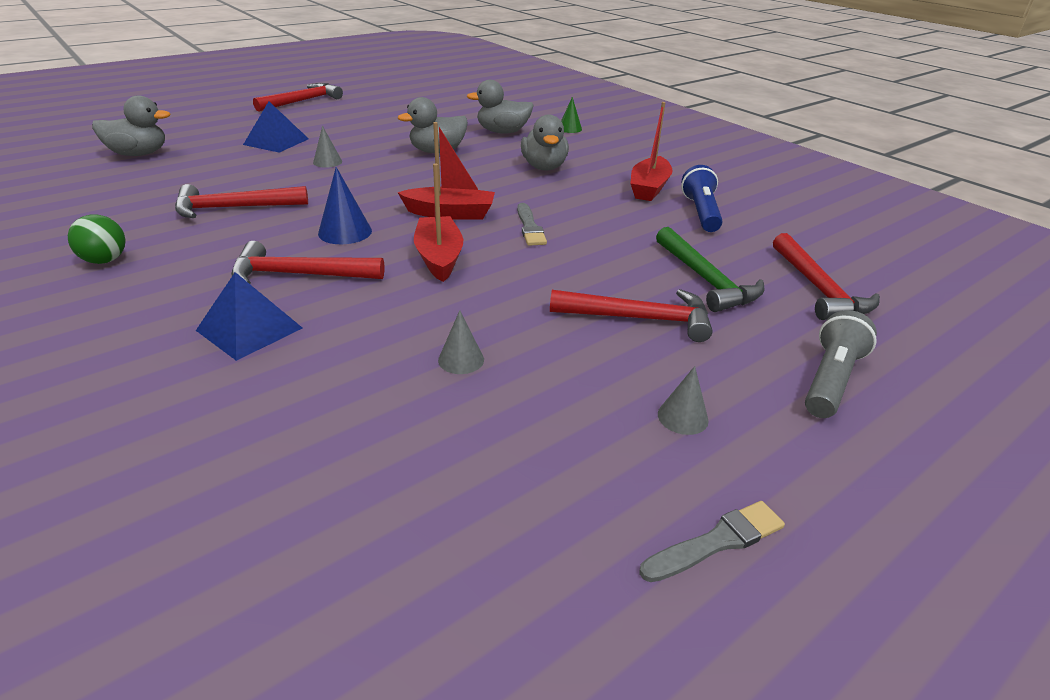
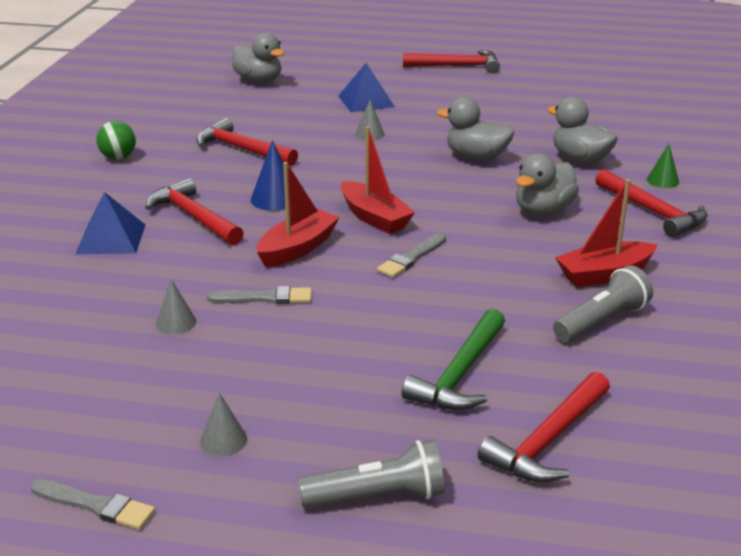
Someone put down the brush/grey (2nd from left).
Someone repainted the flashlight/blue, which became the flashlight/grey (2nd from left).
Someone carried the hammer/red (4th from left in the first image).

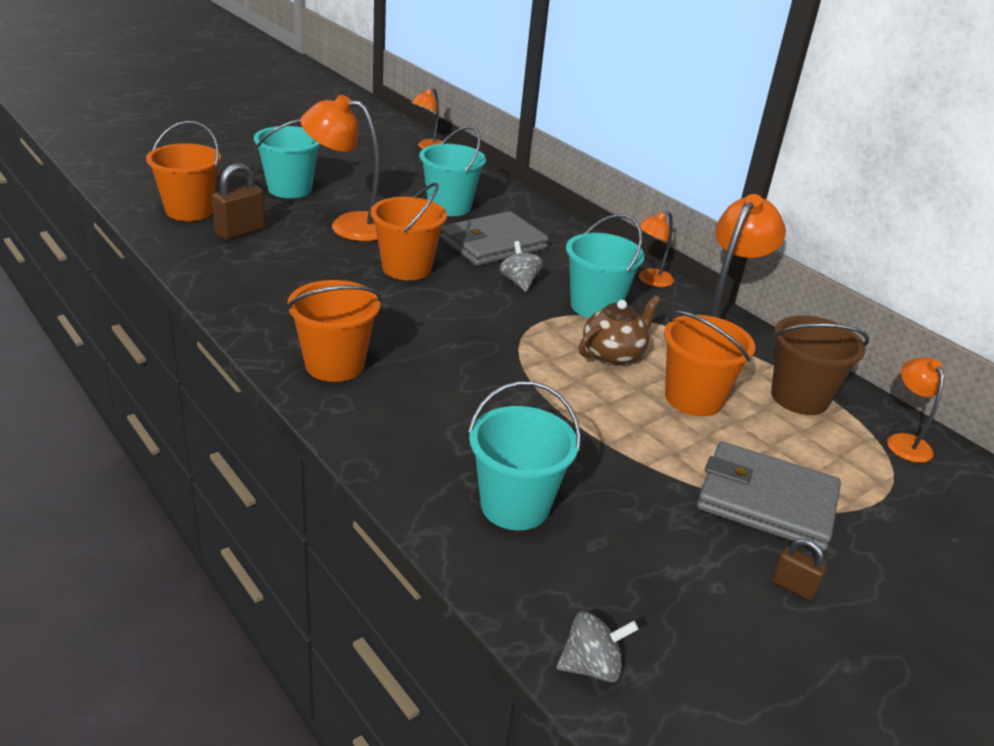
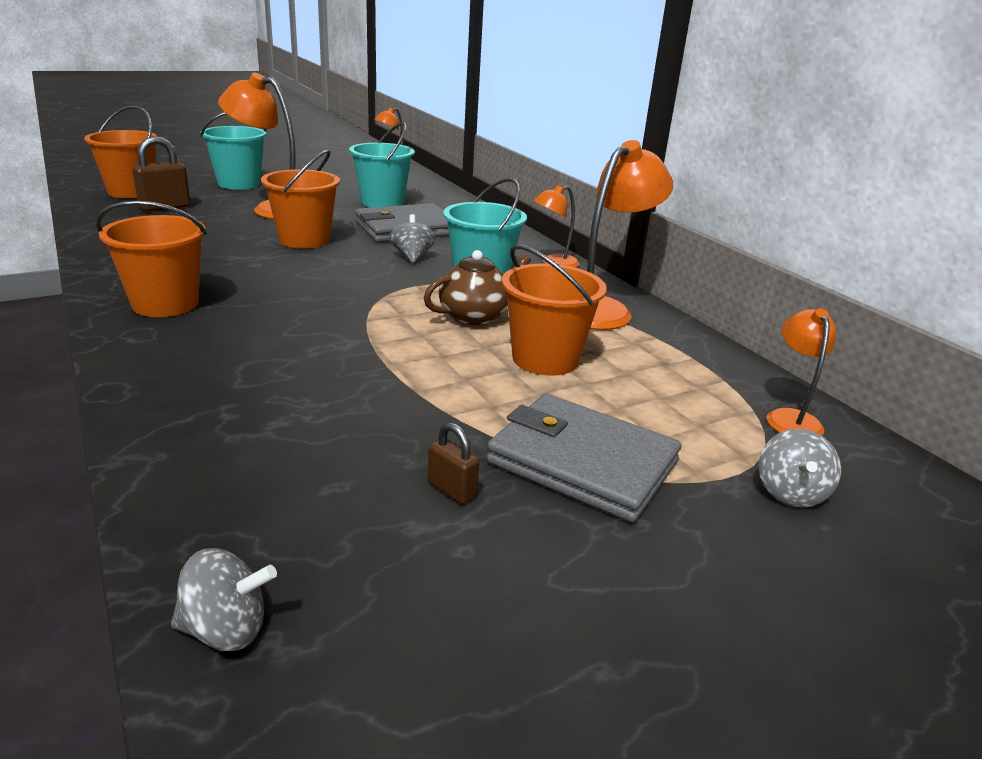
Someone carried the padlock/brown (2nd from left).
Someone put down the spinning top/grey (3rd from left).
Someone took away the bucket/turquoise (3rd from left).
Someone took away the bucket/brown.

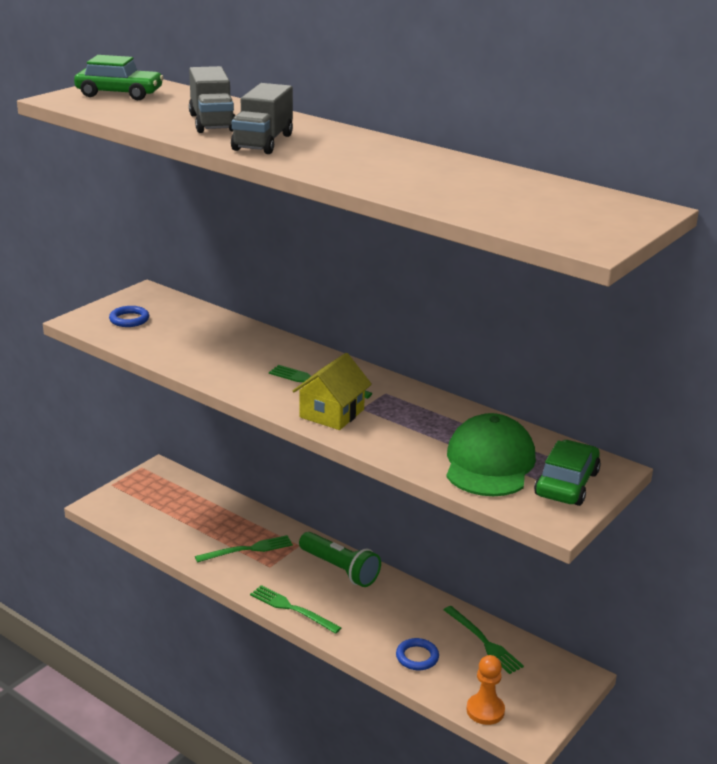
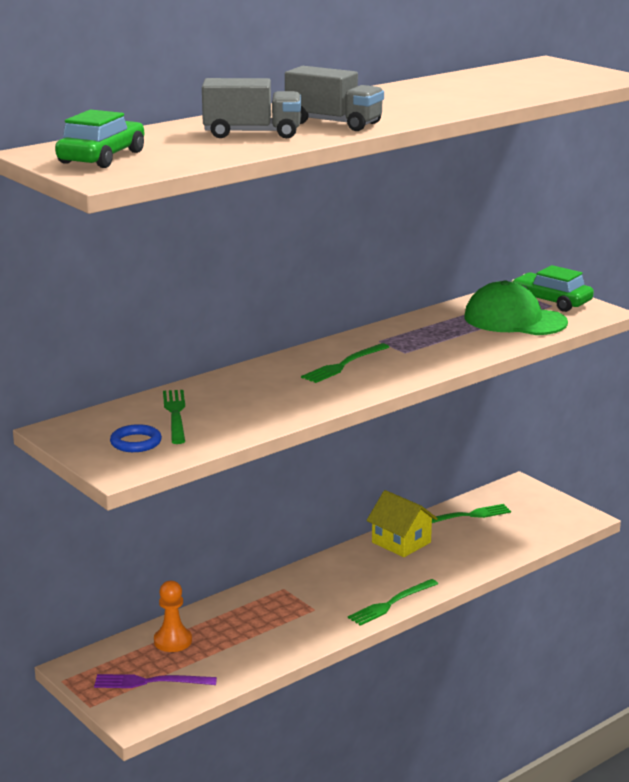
Someone put down the fork/purple.
Someone carried the pawn/orange.
Someone carried the fork/green (1st from left).
Someone carried the house/yellow.
Someone took away the flashlight/green.
Someone took away the ring/blue (2nd from left).

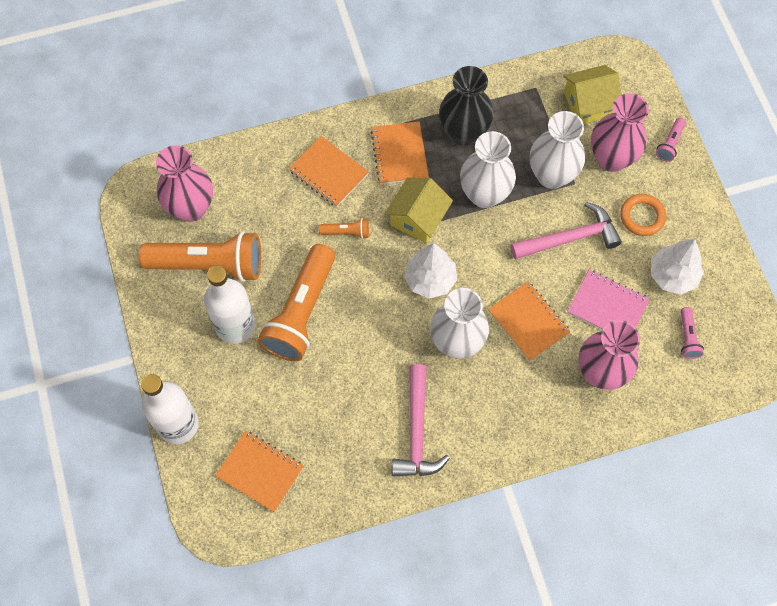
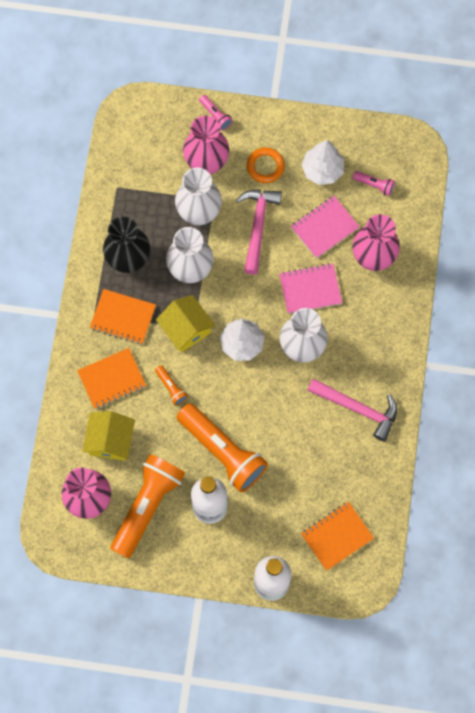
Someone carried the house/yellow (2nd from left in the first image).
Someone rotated the flashlight/orange (3rd from left in the first image) by 120 degrees clockwise.
Someone repainted the notebook/orange (4th from left), which became the notebook/pink (1st from left).

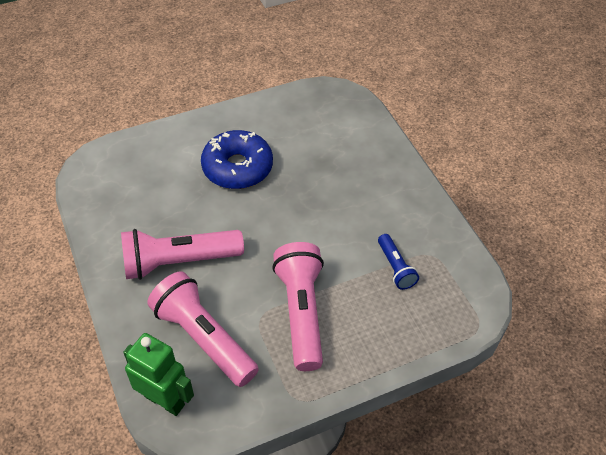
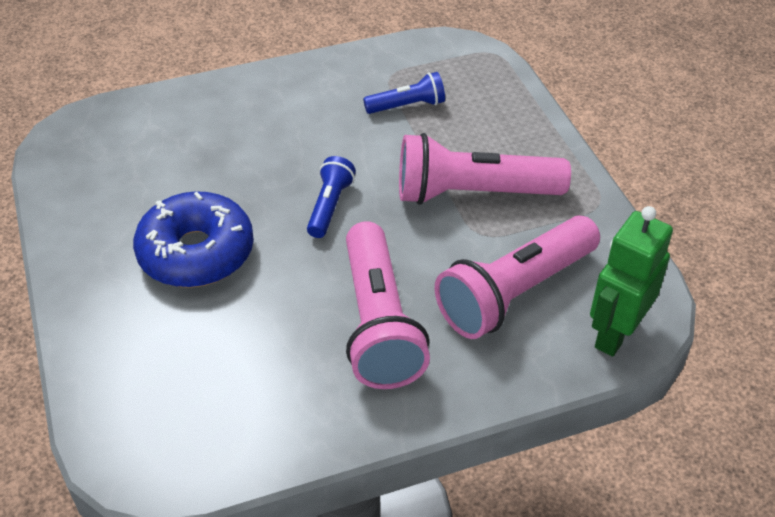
Someone put down the flashlight/blue (1st from left).

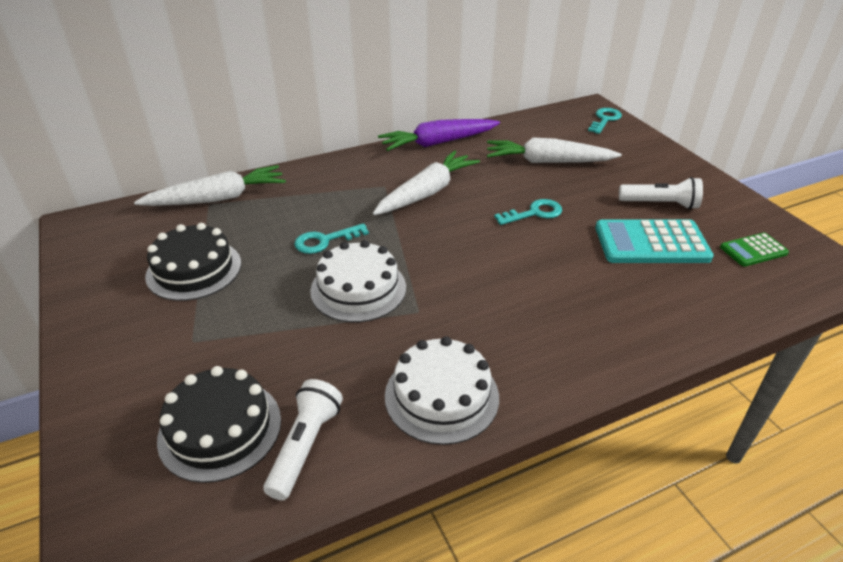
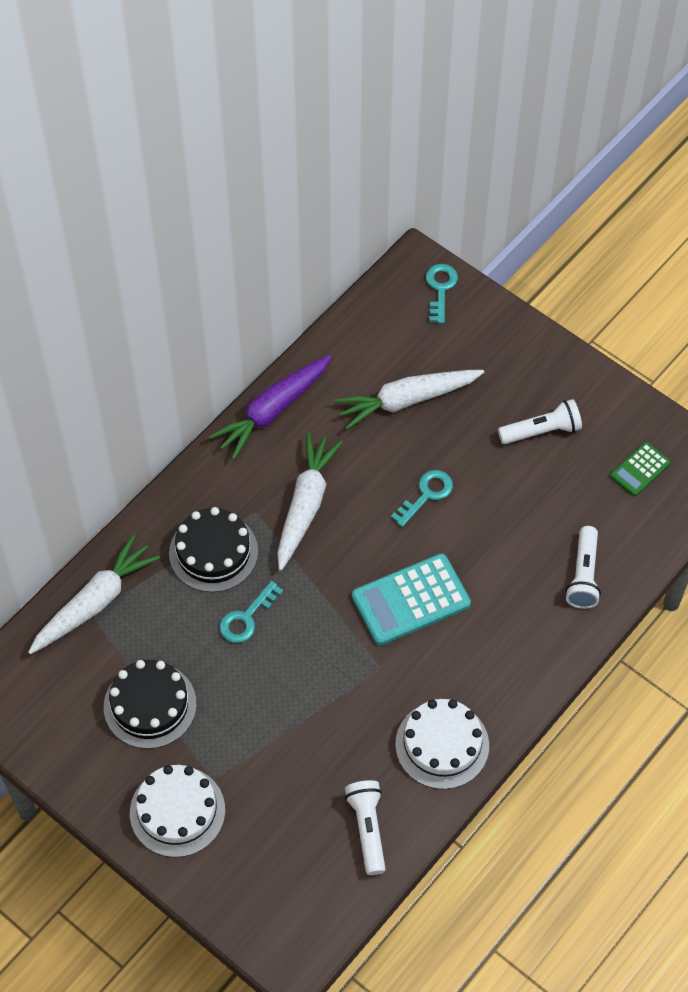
Someone carried the cake/white (1st from left).
Someone carried the cake/black (2nd from left).
Someone carried the calculator/turquoise.
Someone put down the flashlight/white (3rd from left).

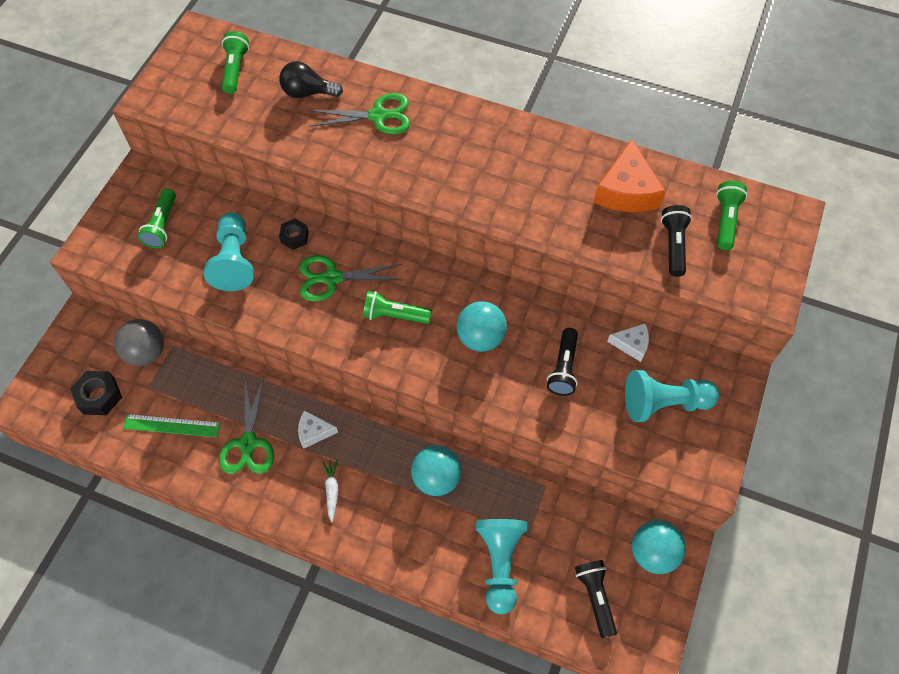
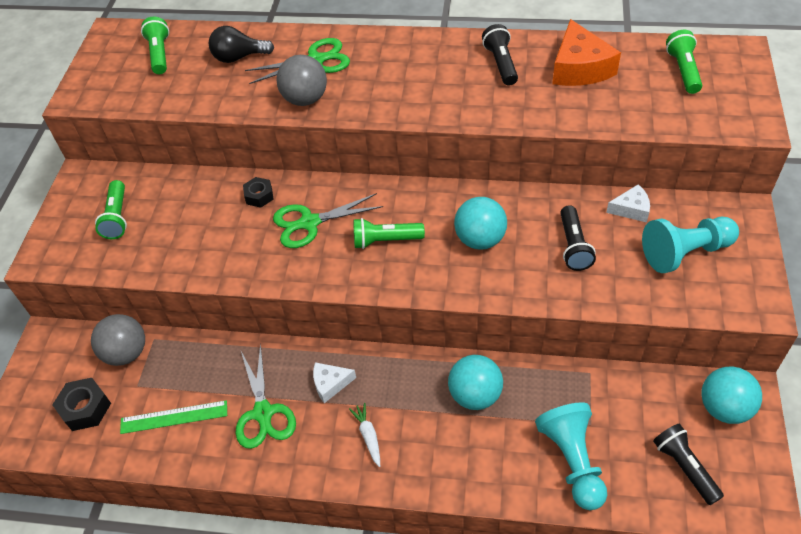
Someone put down the ball/grey (2nd from left).
Someone carried the flashlight/black (3rd from left in the first image).
Someone took away the pawn/turquoise (1st from left).

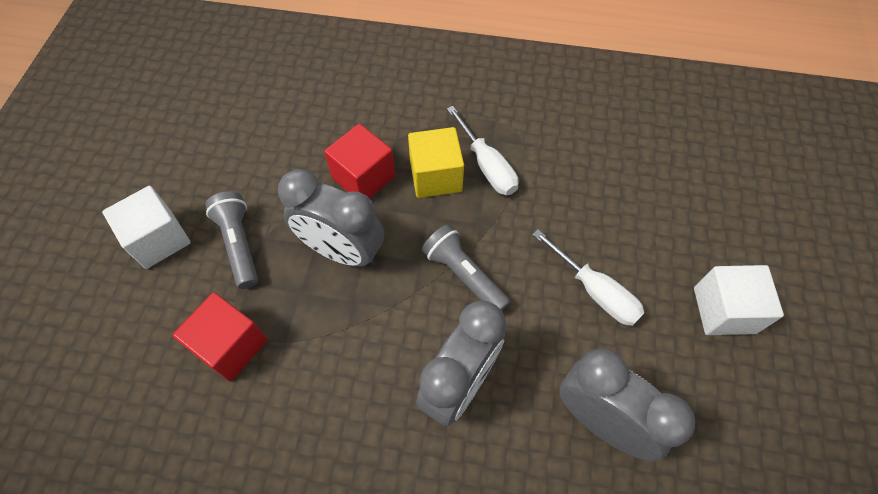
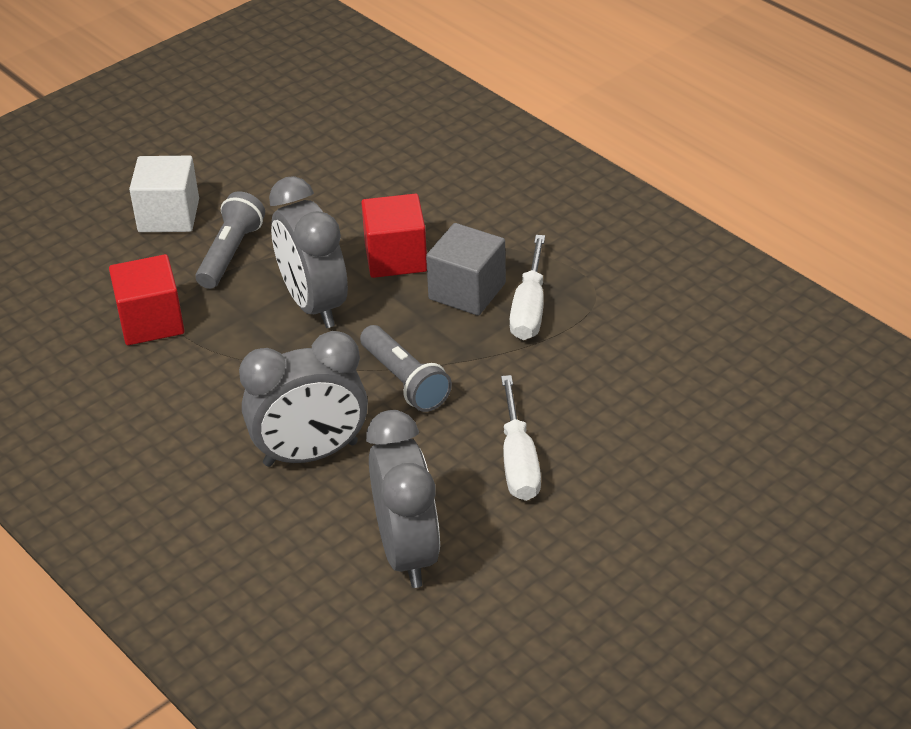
Someone rotated the flashlight/grey (2nd from left) by 150 degrees clockwise.
Someone repainted the cube/yellow, which became the cube/grey.
Someone took away the cube/white (2nd from left).

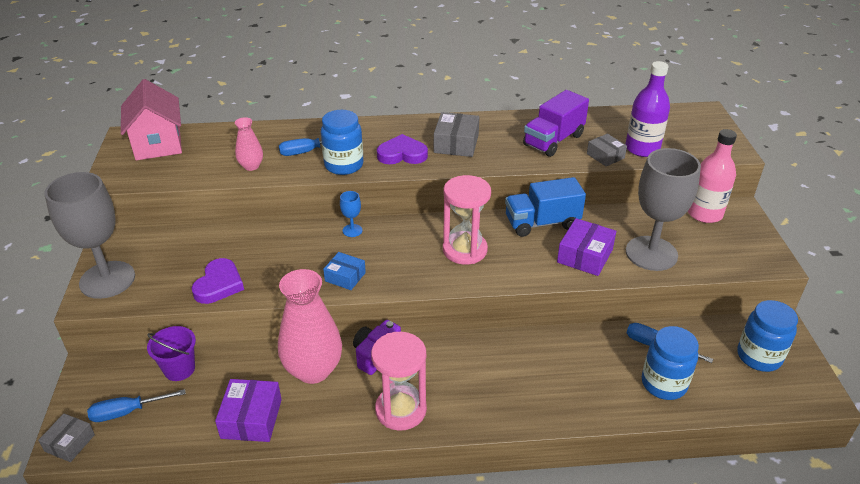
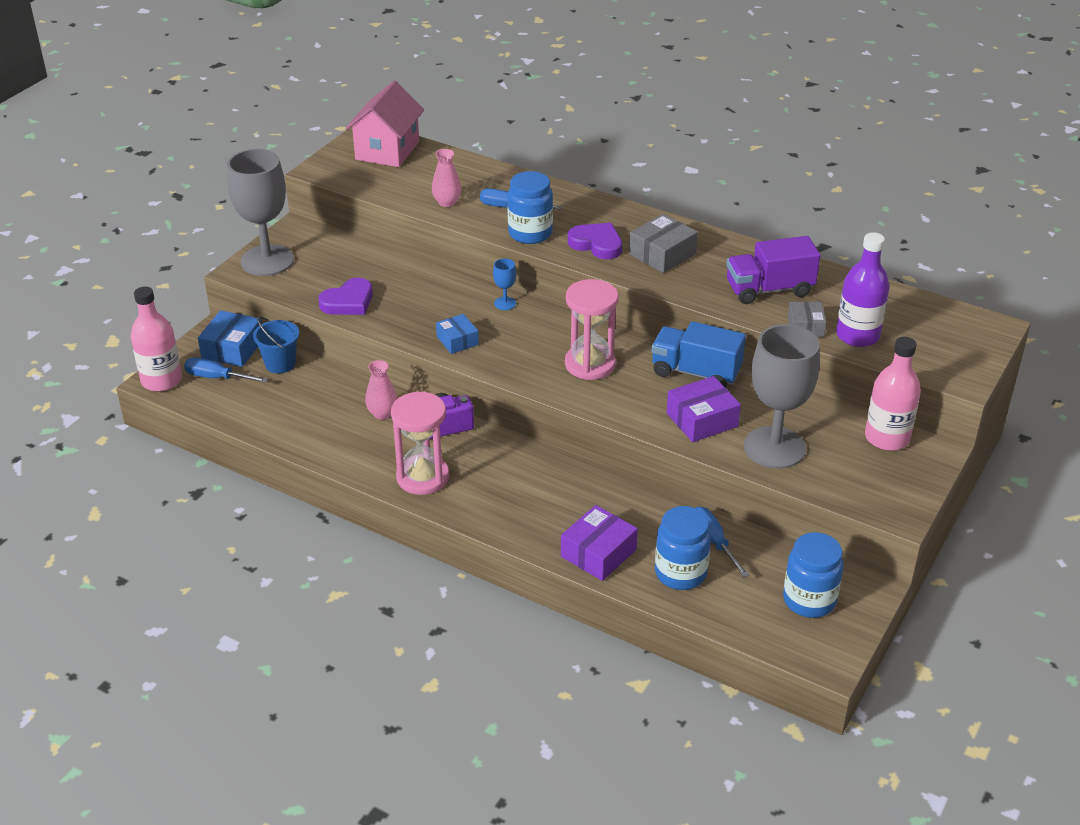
Someone swapped the box/grey (1st from left) for the bottle/pink (1st from left).
Someone put down the box/blue (1st from left).
Someone repainted the bucket/purple, which became the bucket/blue.
Someone scaled the vase/pink (2nd from left in the first image) by 0.49.
Someone carried the box/purple (1st from left).

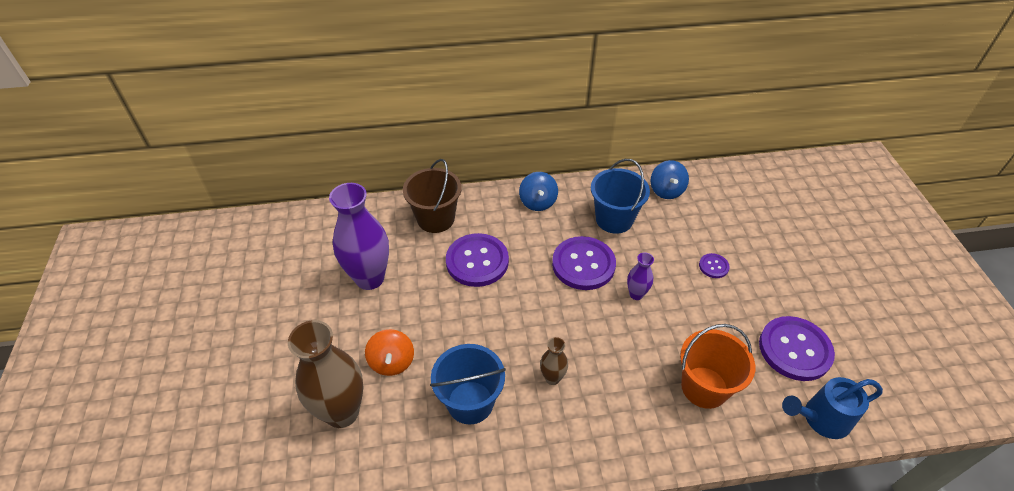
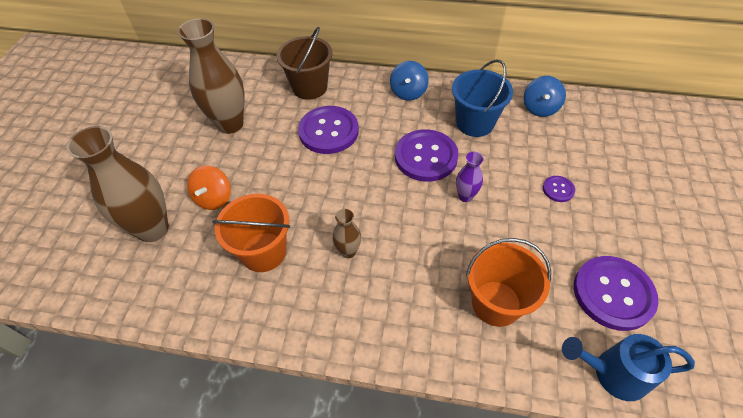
Someone repainted the vase/purple (1st from left), which became the vase/brown (2nd from left).
Someone repainted the bucket/blue (1st from left), which became the bucket/orange (1st from left).

